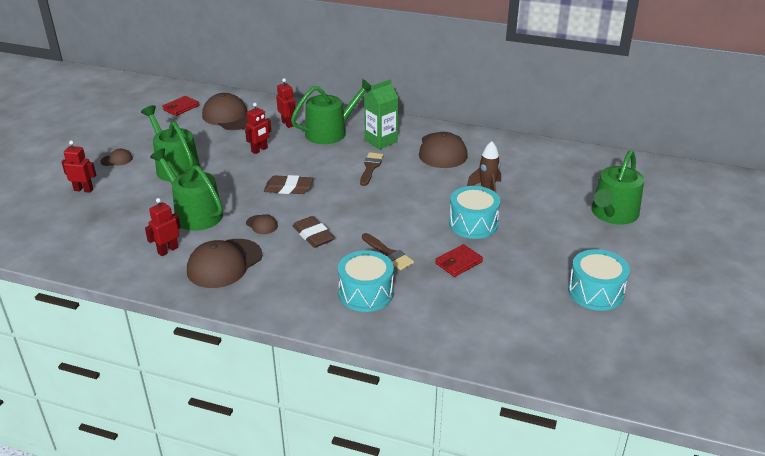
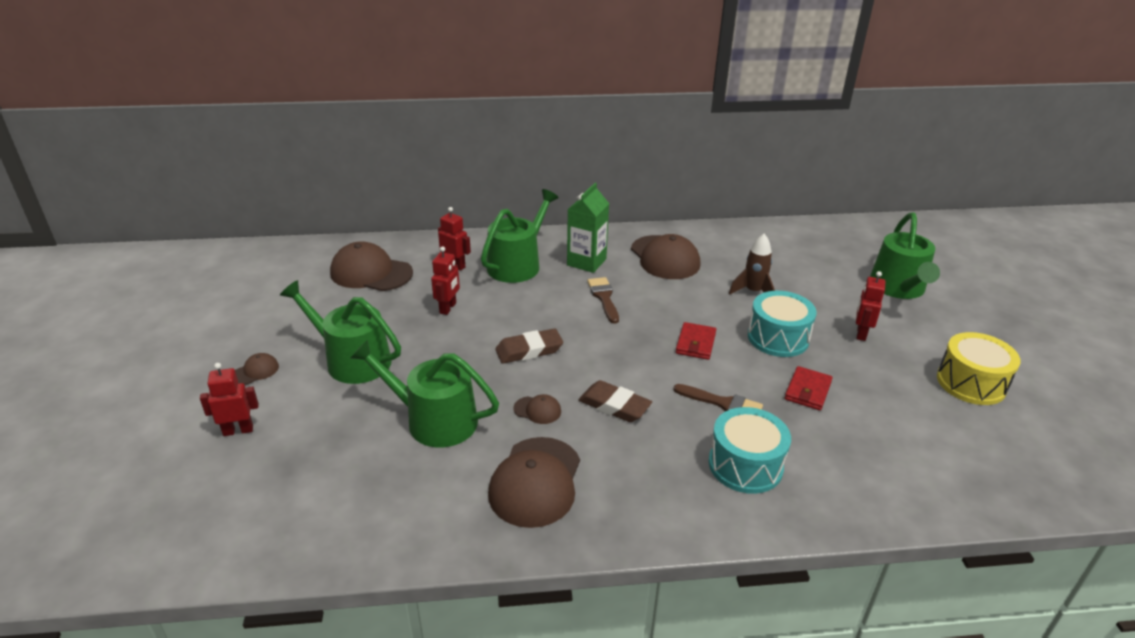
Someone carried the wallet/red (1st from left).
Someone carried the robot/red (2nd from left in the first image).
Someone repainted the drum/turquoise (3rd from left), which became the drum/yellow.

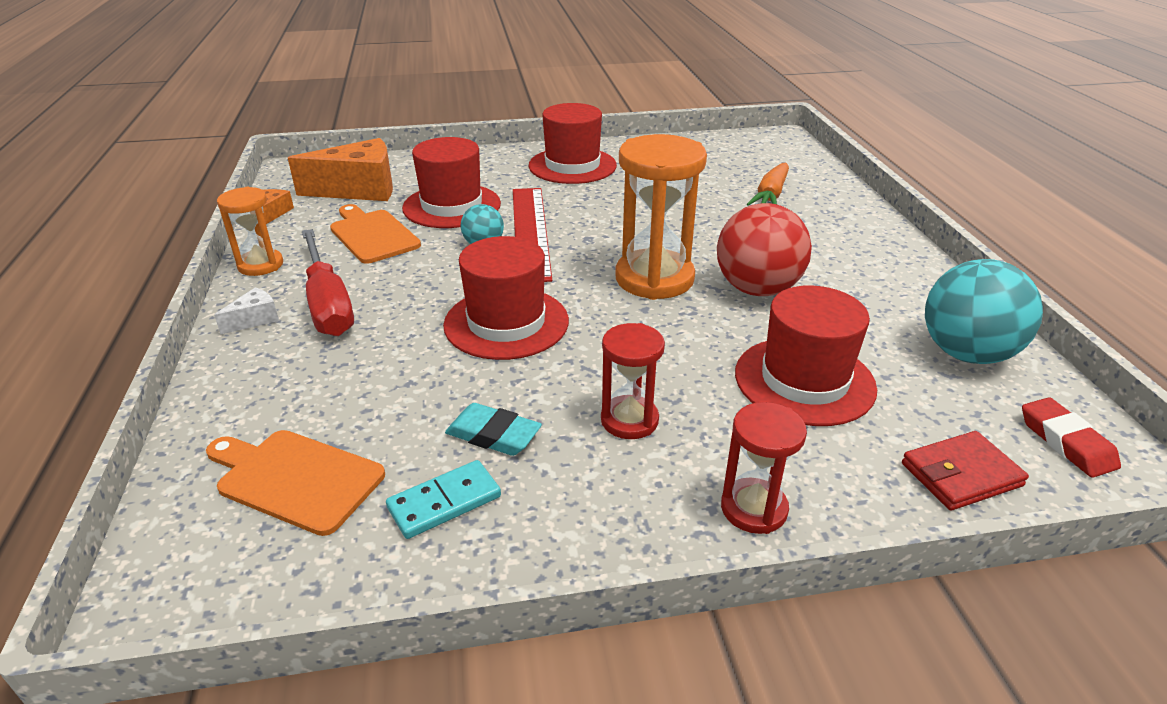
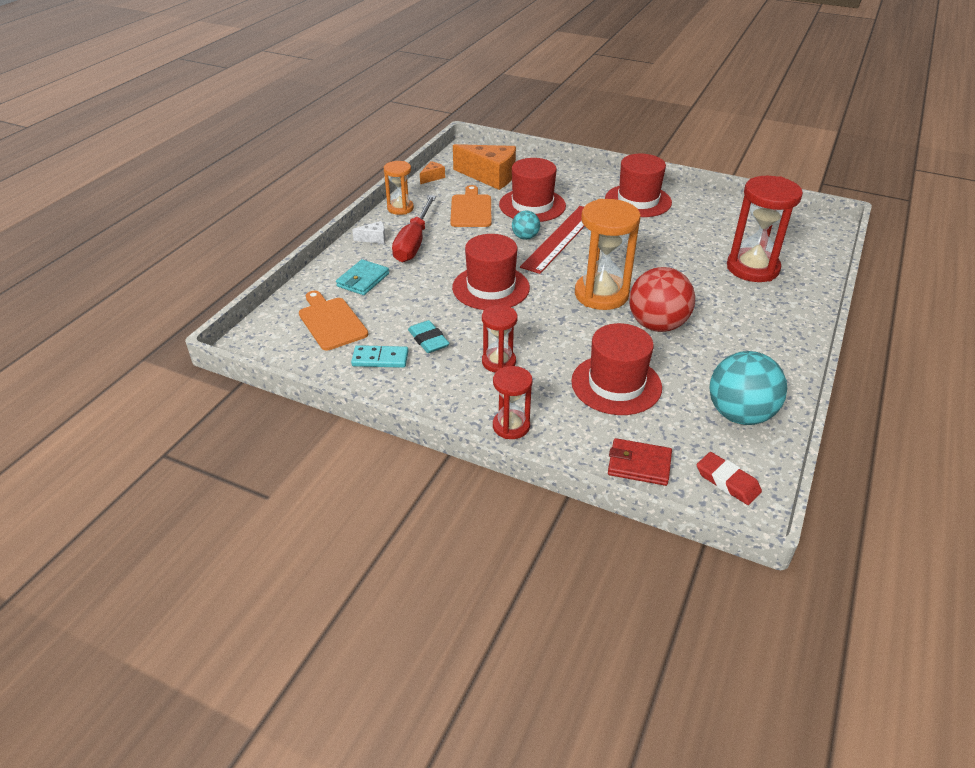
Someone put down the wallet/turquoise.
Someone rotated the eraser/red by 60 degrees counterclockwise.
Someone swapped the carrot/orange for the hourglass/red (3rd from left).

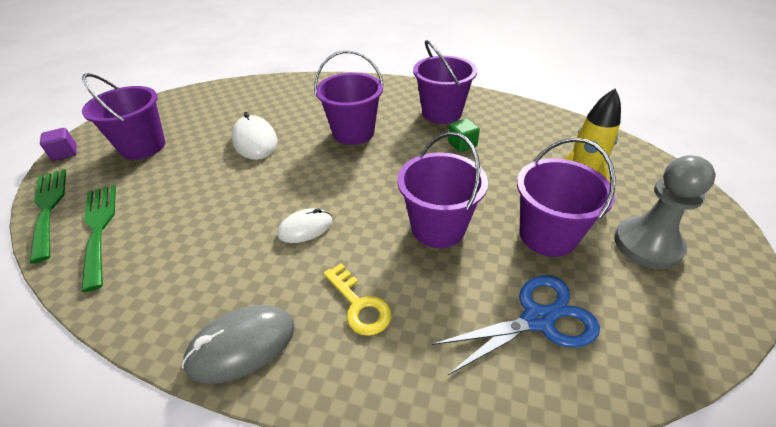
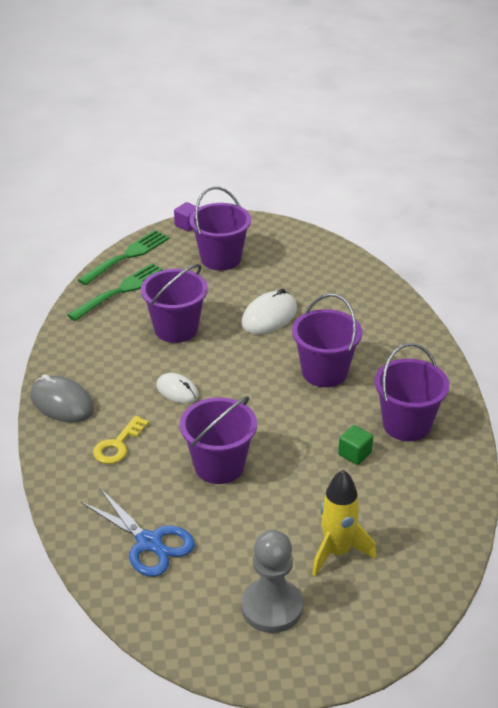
Someone carried the bucket/purple (5th from left in the first image).

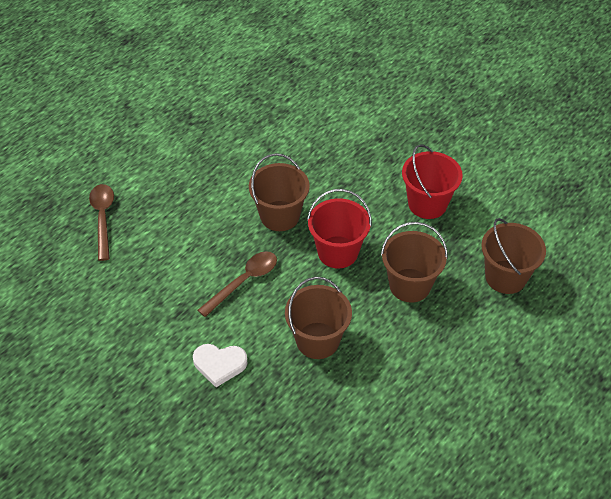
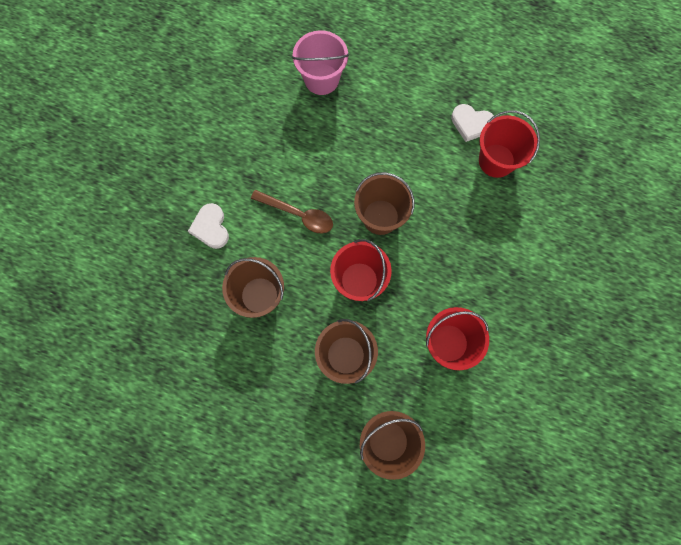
Someone swapped the spoon/brown (1st from left) for the bucket/pink.
Someone put down the heart/white (2nd from left).
Someone put down the bucket/red (3rd from left).

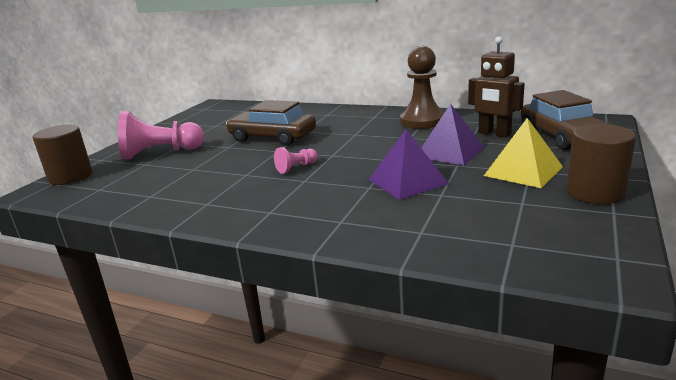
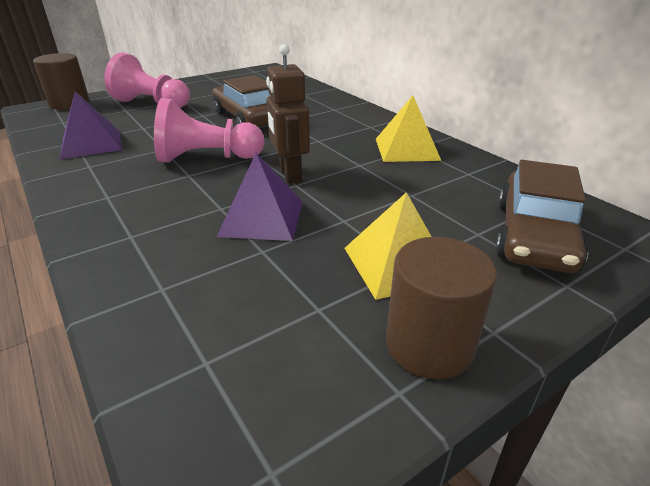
Someone carried the pyramid/purple (2nd from left in the first image).
Someone scaled the pawn/pink (2nd from left) by 2.08.
Someone carried the robot/brown.
Someone swapped the pawn/brown for the pyramid/yellow (2nd from left).

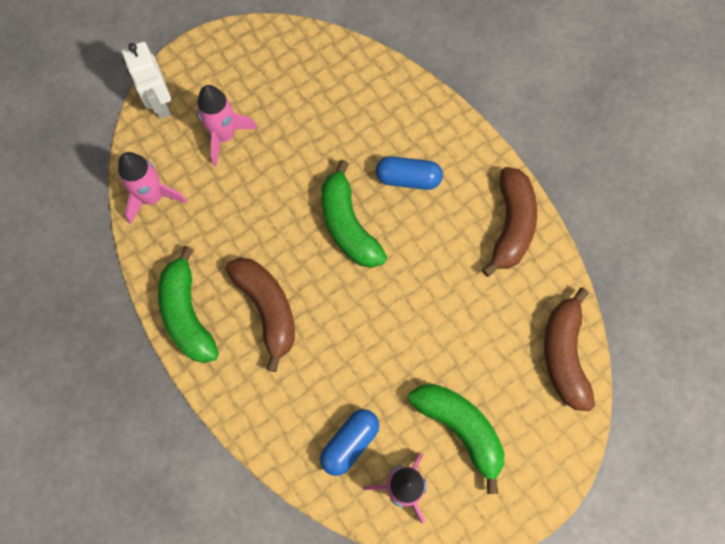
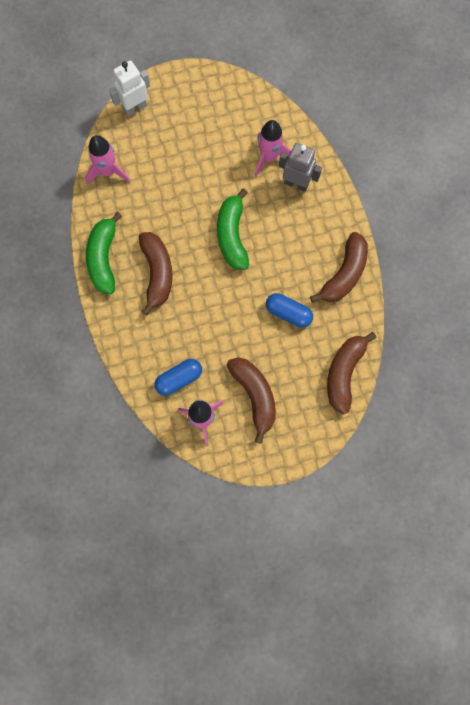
Someone rotated the robot/white by 60 degrees clockwise.
Someone repainted the banana/green (3rd from left), which became the banana/brown (2nd from left).
Someone carried the rocket/pink (2nd from left in the first image).
Someone carried the capsule/blue (2nd from left).
Someone put down the robot/grey.

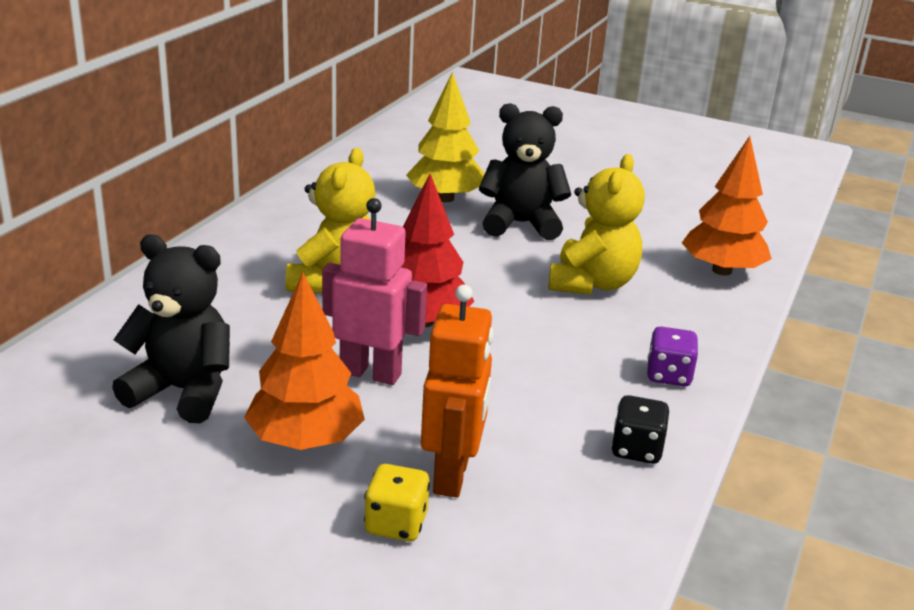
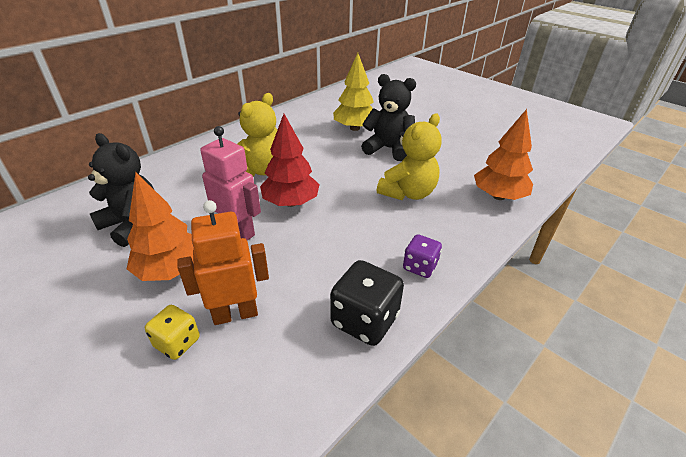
Someone rotated the robot/orange by 135 degrees counterclockwise.
Someone scaled the dice/black by 1.64.

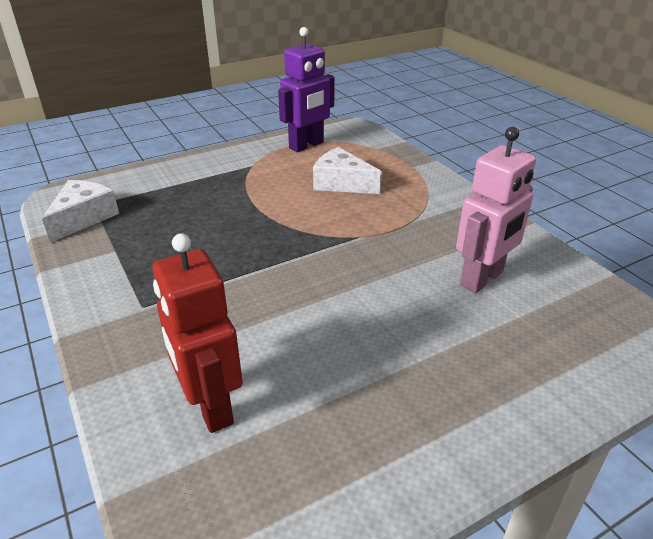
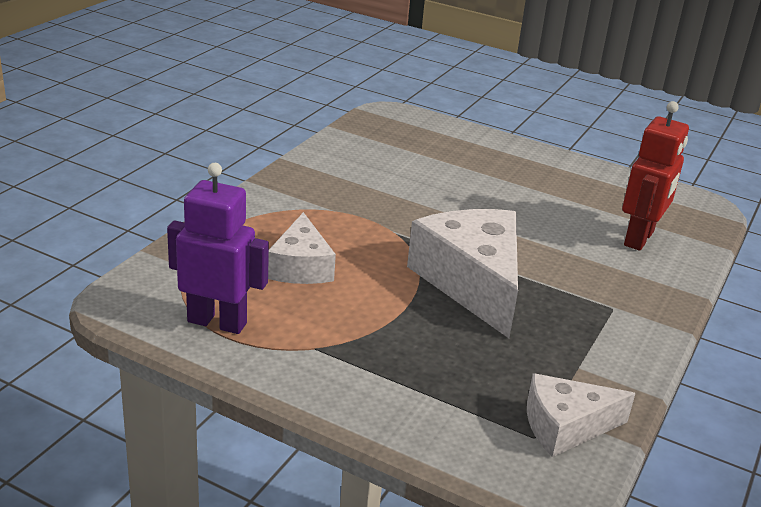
Someone put down the cheese/white (2nd from left).
Someone took away the robot/pink.

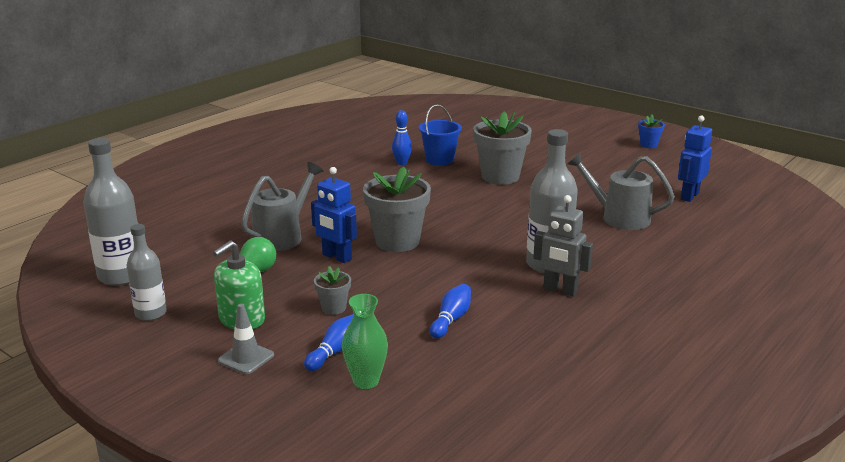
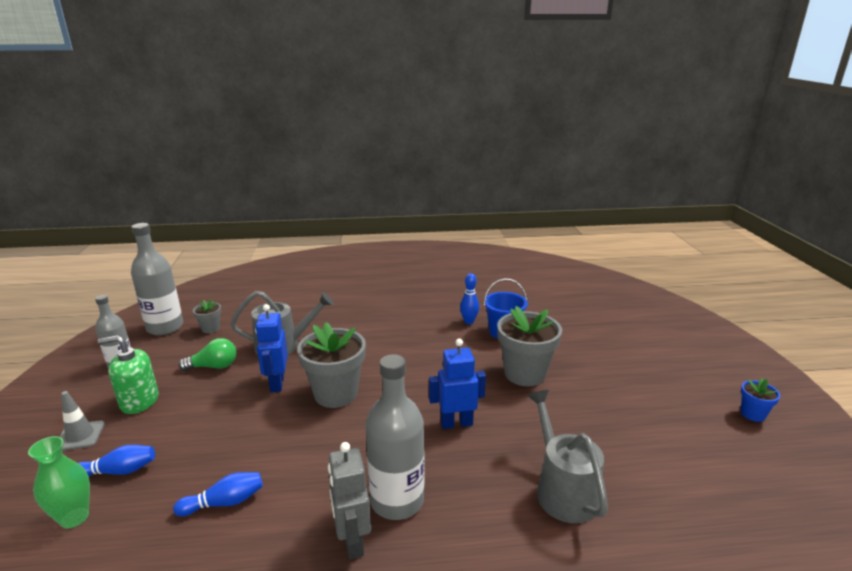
Someone carried the flower pot/grey (1st from left).
Someone carried the robot/blue (2nd from left).

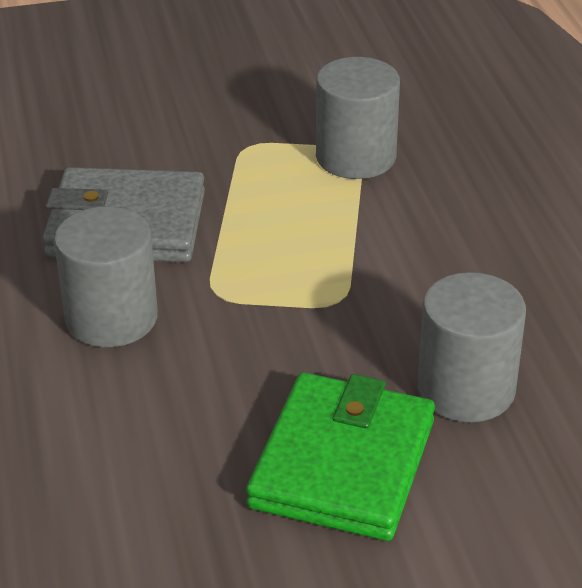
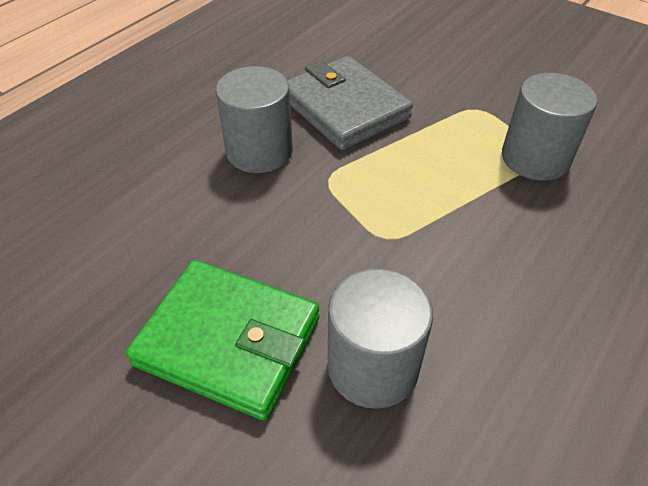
Someone rotated the wallet/green by 45 degrees clockwise.

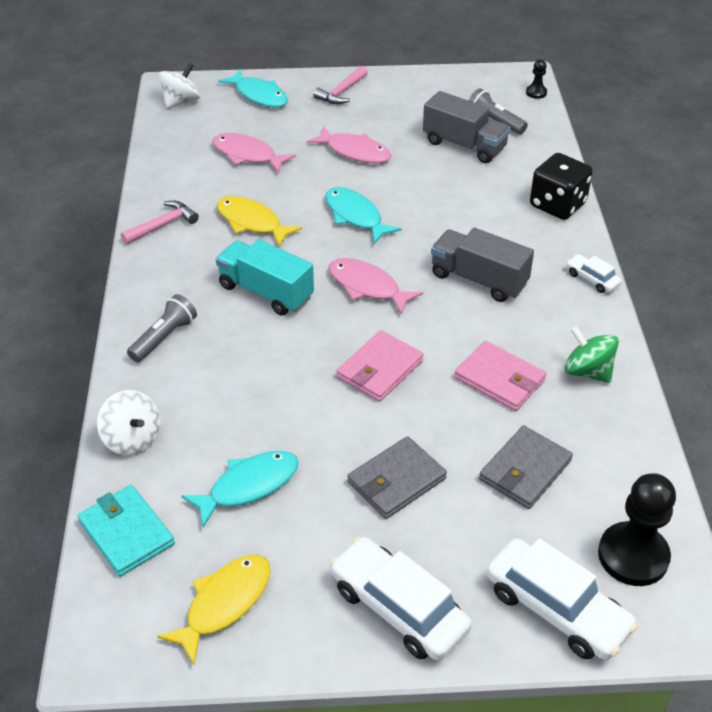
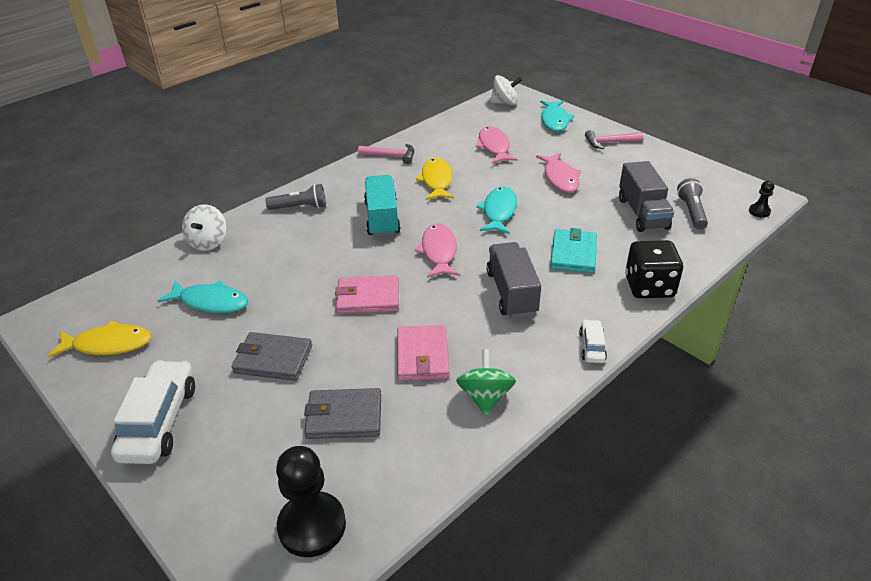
Someone carried the wallet/turquoise.
Someone took away the car/white (2nd from left).

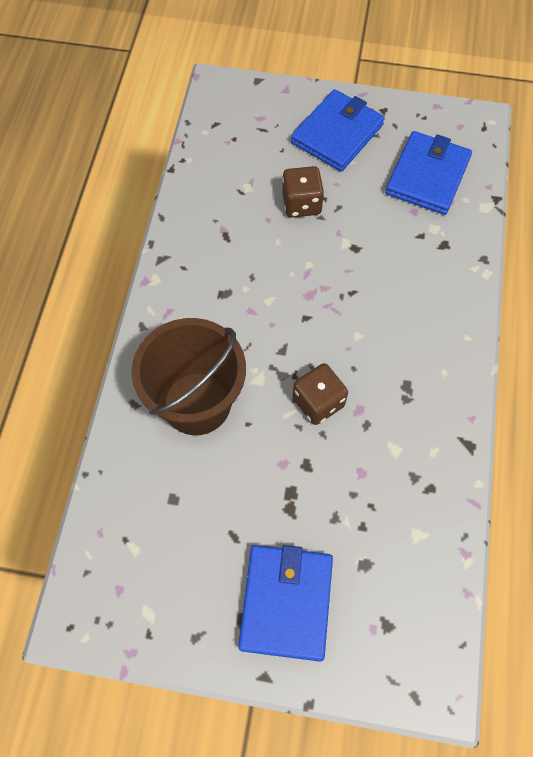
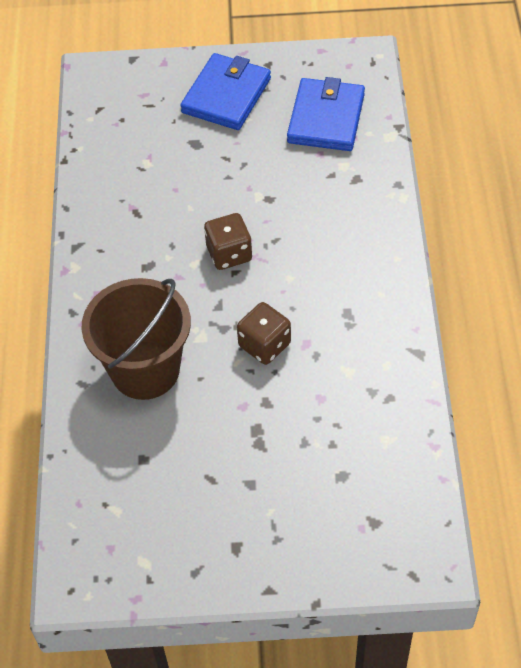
Someone carried the dice/brown (1st from left).
Someone took away the wallet/blue (1st from left).

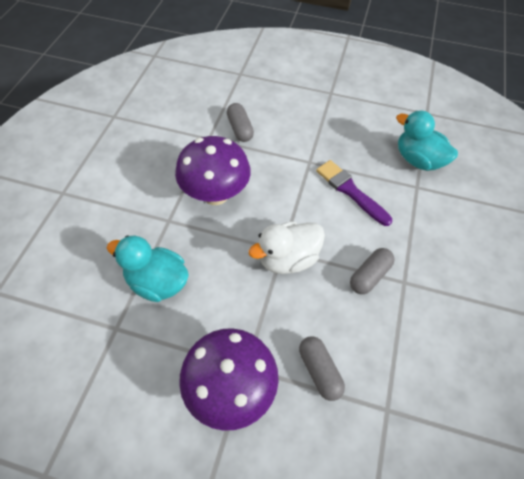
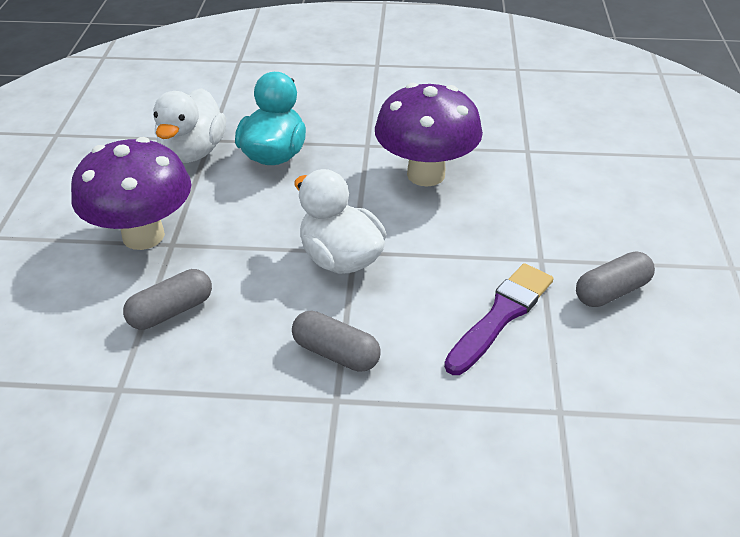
Someone put down the duck/white (1st from left).
Someone carried the capsule/grey (1st from left in the first image).
Someone took away the duck/turquoise (2nd from left).

